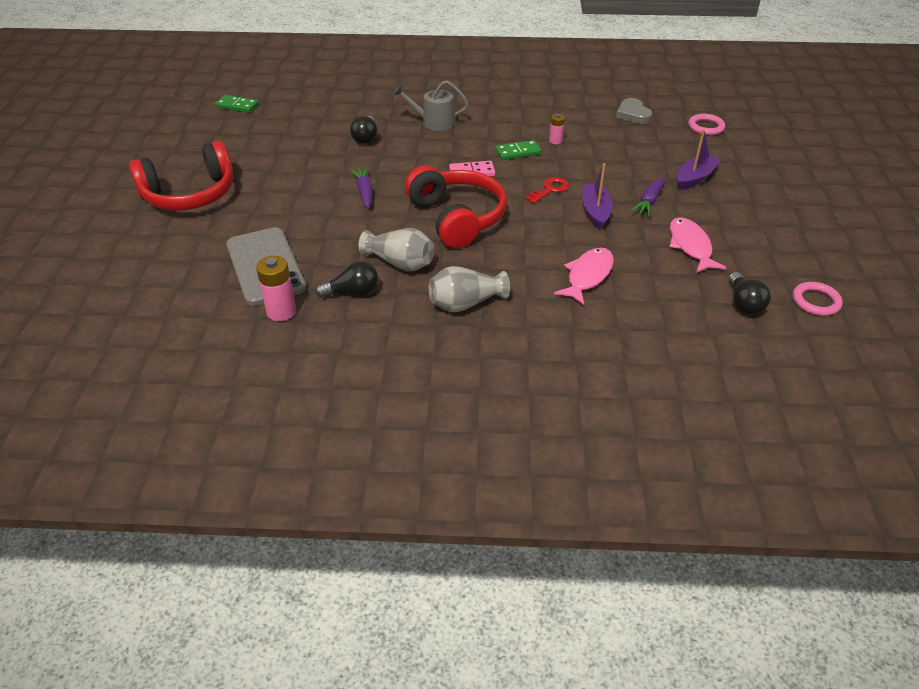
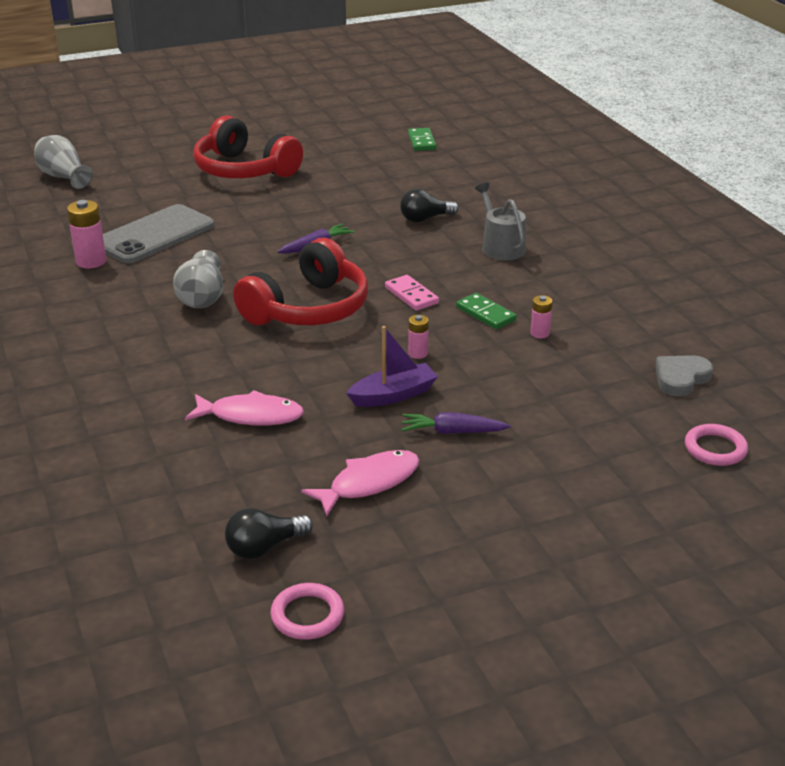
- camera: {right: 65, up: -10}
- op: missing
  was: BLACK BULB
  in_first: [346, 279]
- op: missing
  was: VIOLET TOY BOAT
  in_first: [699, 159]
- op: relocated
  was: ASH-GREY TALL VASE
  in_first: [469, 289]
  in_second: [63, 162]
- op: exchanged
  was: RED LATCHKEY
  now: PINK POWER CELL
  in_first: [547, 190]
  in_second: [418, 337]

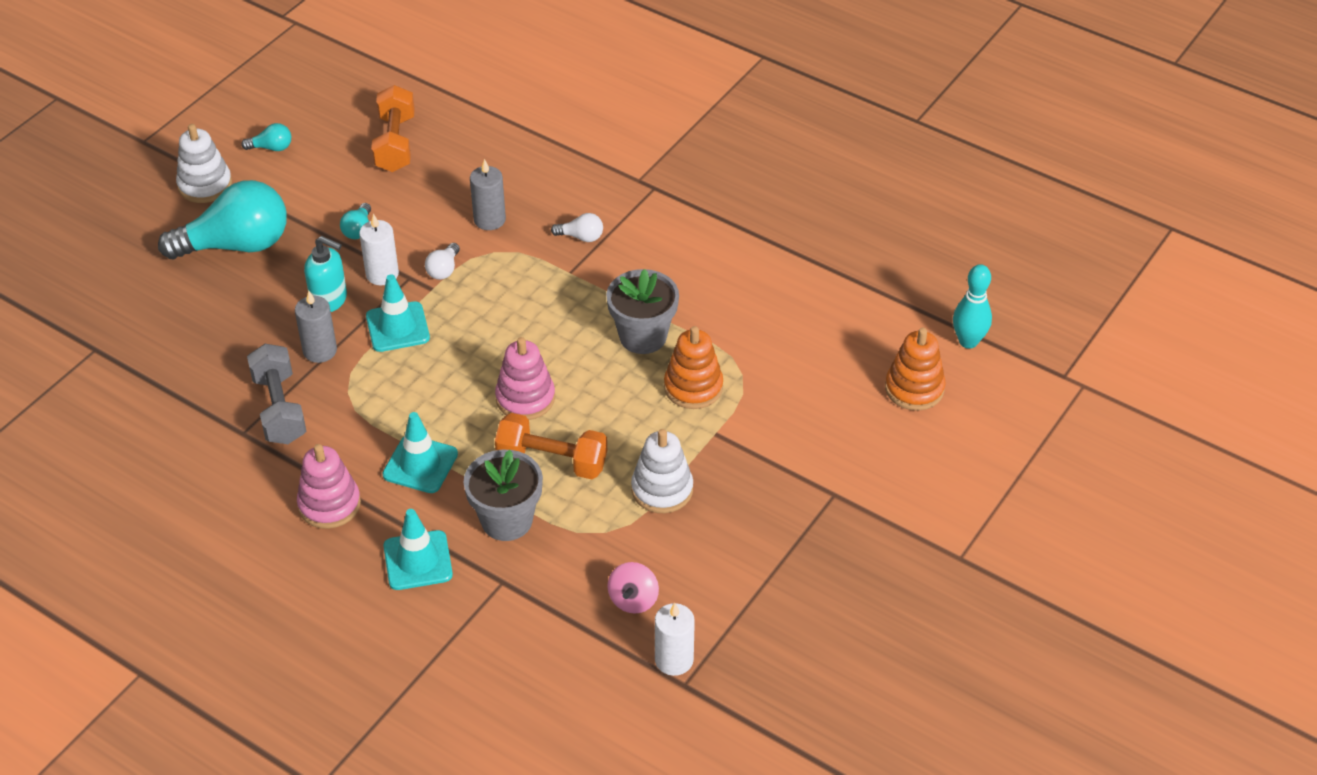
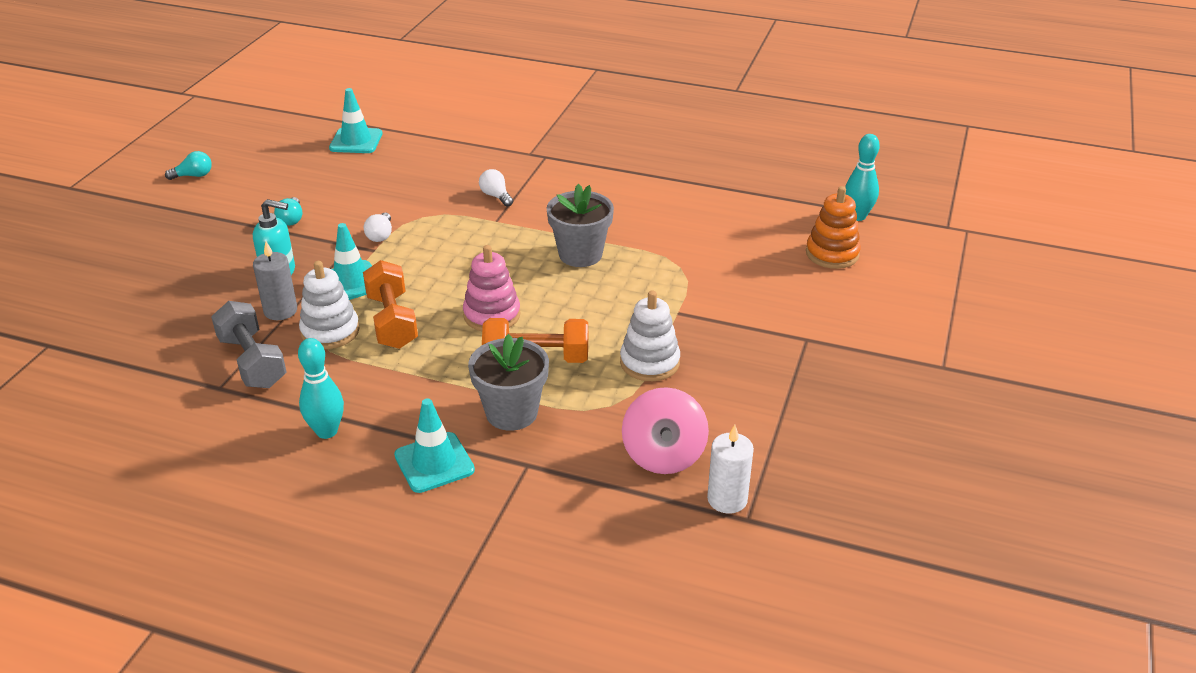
- camera: {right: -15, up: -10}
- op: missing
  was: TURQUOISE BULB
  in_first: [222, 219]
- op: missing
  was: WHITE WAX CANDLE
  in_first: [379, 249]
- op: missing
  was: ASH-GREY WAX CANDLE
  in_first: [488, 194]
- op: missing
  was: BRIGHT ORANGE STACKING TOY
  in_first: [693, 367]
- op: relocated
  was: WHITE STACKING TOY
  in_first: [204, 163]
  in_second: [329, 305]
- op: relocated
  was: BRIGHT ORANGE DUMBBELL
  in_first: [393, 128]
  in_second: [390, 304]
- op: relocated
  was: TURQUOISE SAFETY CONE
  in_first: [420, 452]
  in_second: [356, 120]
- op: exchanged
  was: PINK STACKING TOY
  now: TURQUOISE SKITTLE
  in_first: [329, 486]
  in_second: [321, 388]
- op: spun
  was: WHITE BULB
  in_first: [577, 227]
  in_second: [496, 188]
  clockwise: -120
- op: size
  was: PINK TOY TOP
  in_first: [633, 588]
  in_second: [665, 430]
  ratio: 1.59

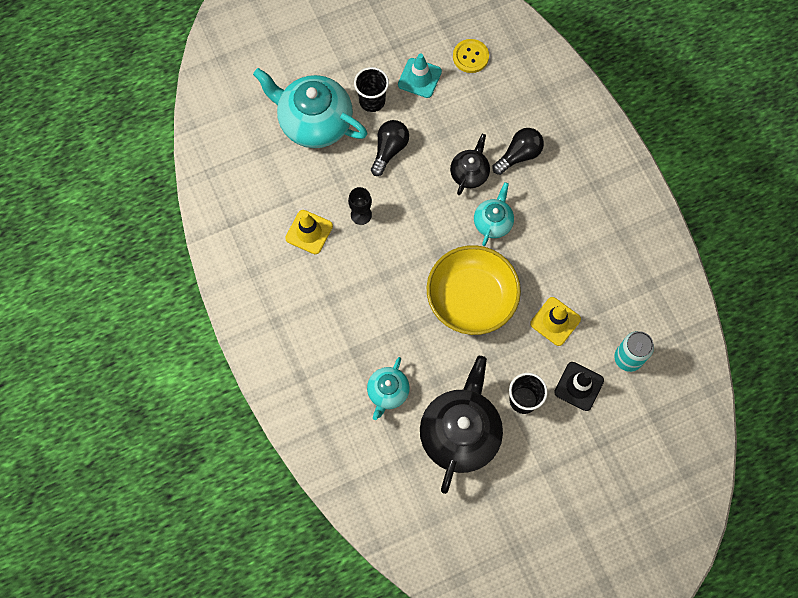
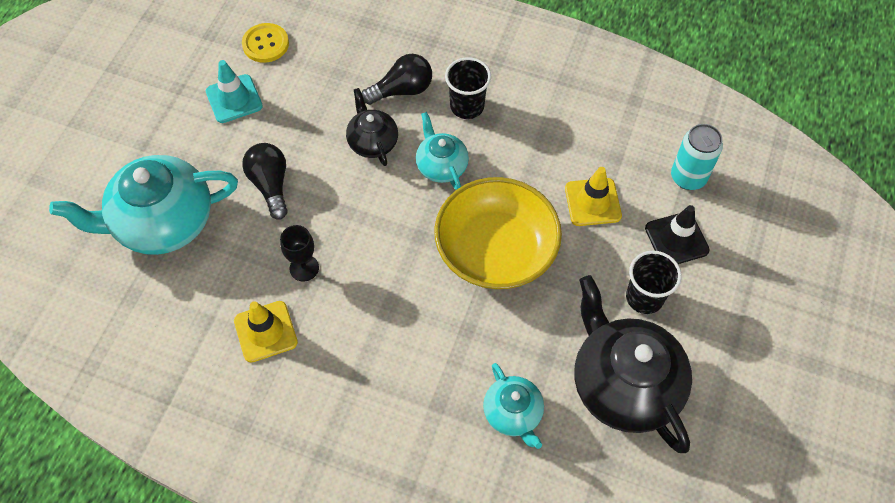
- camera: {right: -45, up: -10}
- op: relocated
  was: BLACK CUP
  in_first: [371, 89]
  in_second: [468, 88]
- op: spun
  was: BLACK BULB
  in_first: [518, 151]
  in_second: [397, 79]
  clockwise: 60

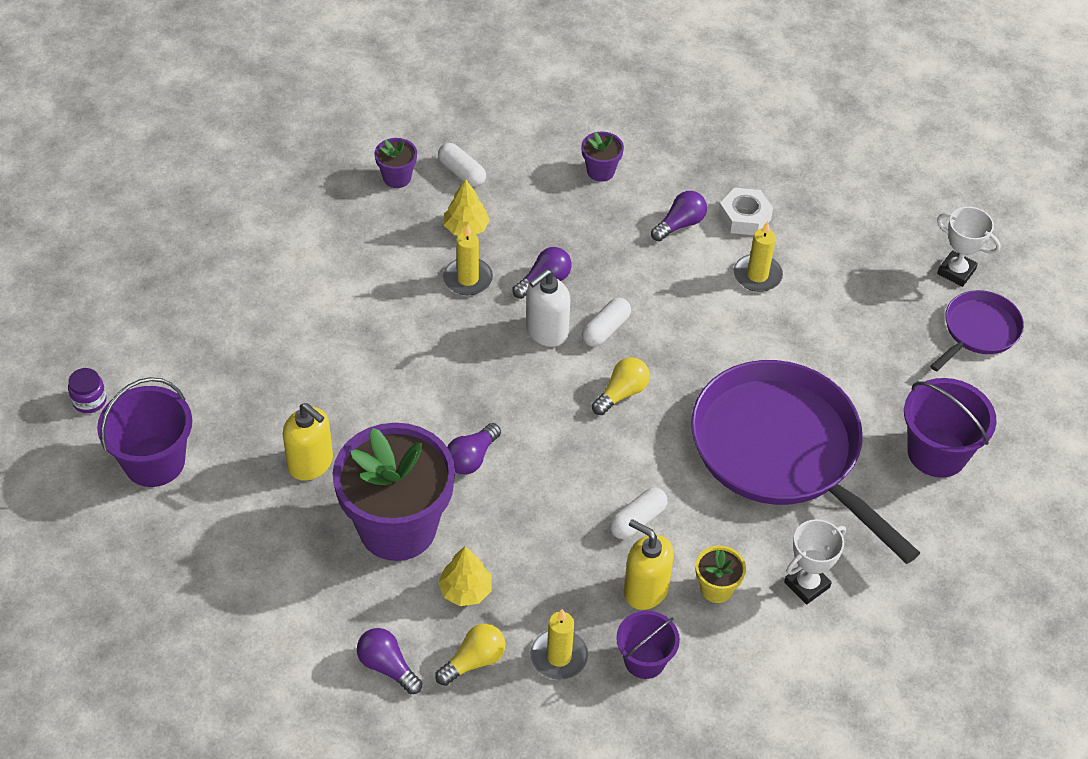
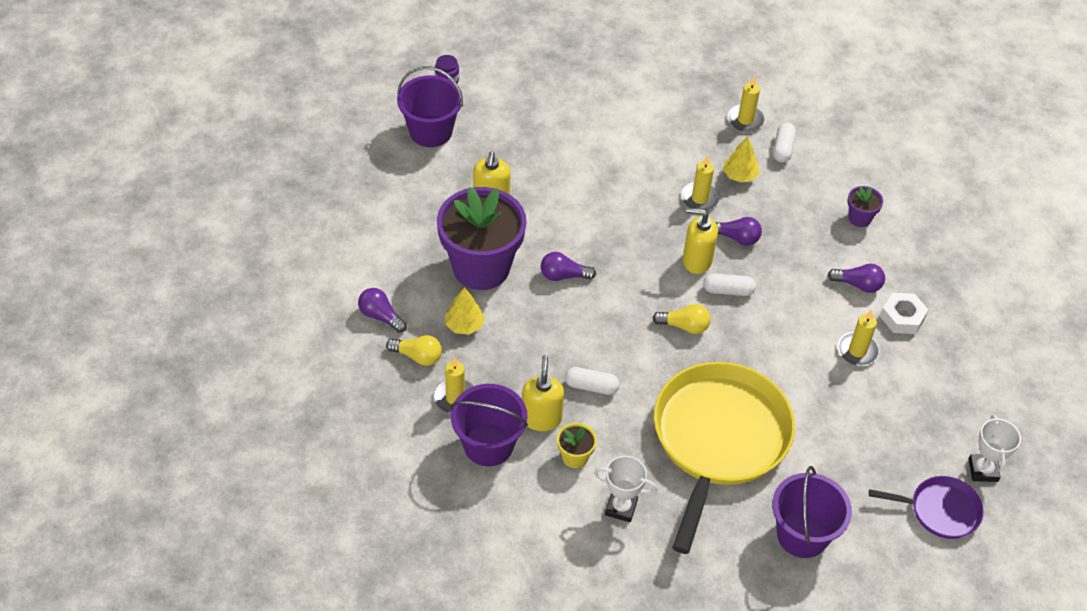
- camera: {right: 55, up: 0}
- op: exchanged
  was: VIOLET POTTED PLANT
  now: GOLDEN WAX CANDLE
  in_first: [395, 163]
  in_second: [746, 104]
- op: colour
  was: WHITE PUMP BOTTLE
  now: GOLDEN PUMP BOTTLE
  in_first: [548, 308]
  in_second: [700, 241]
- op: colour
  was: VIOLET SKILLET
  now: GOLDEN SKILLET
  in_first: [805, 462]
  in_second: [724, 458]
- op: spun
  was: VIOLET BULB
  in_first: [389, 661]
  in_second: [382, 310]
  clockwise: -60
- op: size
  was: VIOLET BUCKET
  in_first: [648, 645]
  in_second: [489, 425]
  ratio: 1.57

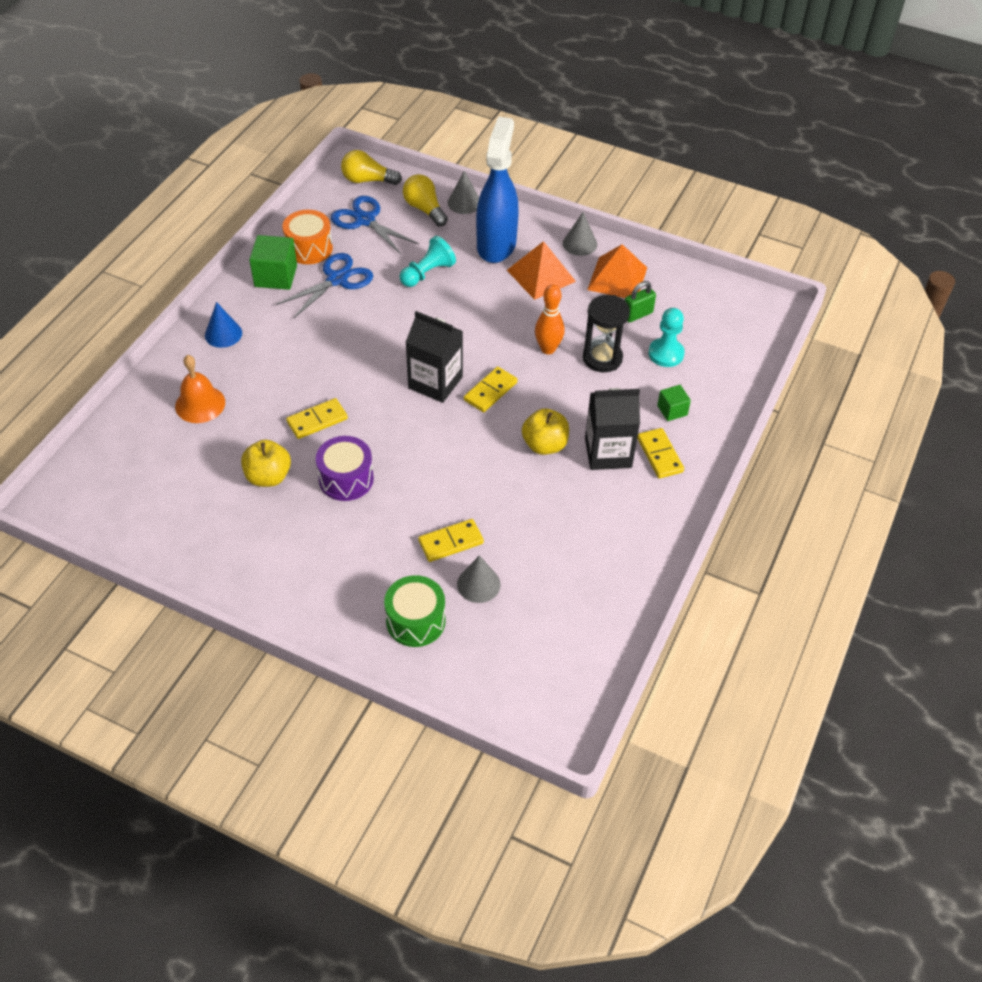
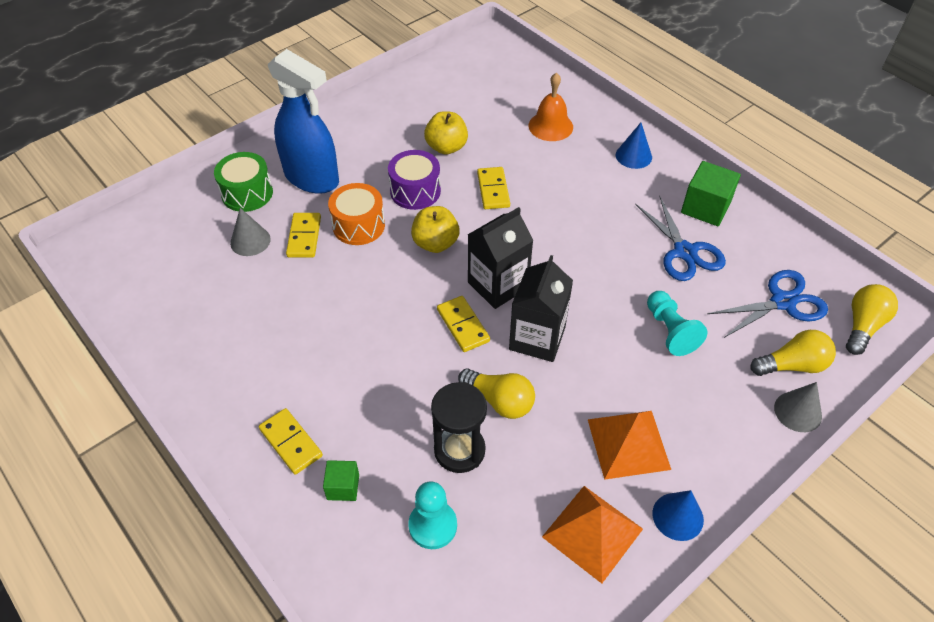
- camera: {right: 115, up: 0}
- op: missing
  was: EMERALD PADLOCK
  in_first: [640, 302]
- op: relocated
  was: BRIGHT ORANGE SNARE DRUM
  in_first: [307, 237]
  in_second: [356, 214]
- op: relocated
  was: COBALT SPRAY BOTTLE
  in_first: [497, 190]
  in_second: [303, 121]
- op: relocated
  was: GOLDEN TOY APPLE
  in_first: [545, 431]
  in_second: [435, 229]
- op: relocated
  was: BLACK MILK CARTON
  in_first: [612, 429]
  in_second: [541, 308]
- op: exchanged
  was: BRIGHT ORANGE SKITTLE
  now: GOLDEN BULB
  in_first: [549, 319]
  in_second: [496, 393]
- op: colour
  was: ASH-GREY SOLID CONE
  now: COBALT SOLID CONE
  in_first: [580, 234]
  in_second: [678, 515]
- op: spun
  was: GOLDEN DOMINO
  in_first: [660, 453]
  in_second: [291, 441]
  clockwise: 45

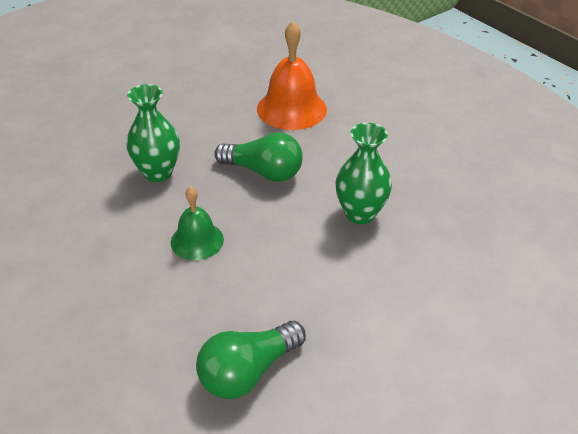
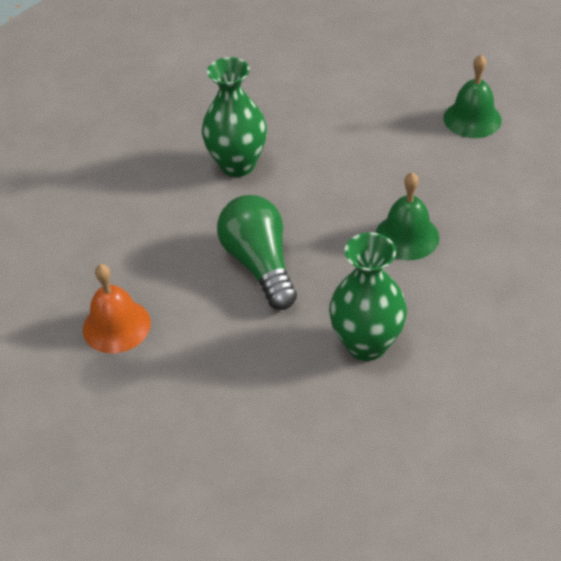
- camera: {right: -130, up: 5}
- op: exchanged
  was: EMERALD BULB
  now: EMERALD SCHOOL BELL
  in_first: [251, 360]
  in_second: [473, 96]
- op: size
  was: BRIGHT ORANGE SCHOOL BELL
  in_first: [292, 75]
  in_second: [117, 309]
  ratio: 0.61

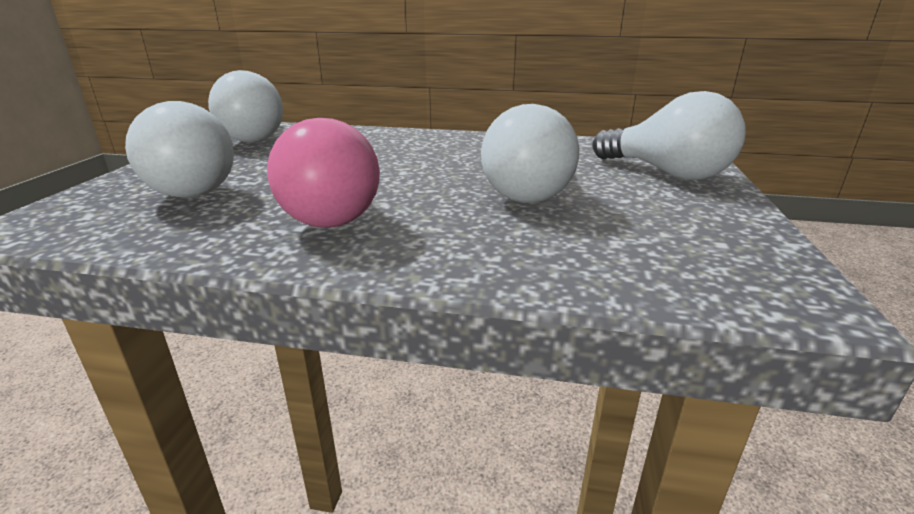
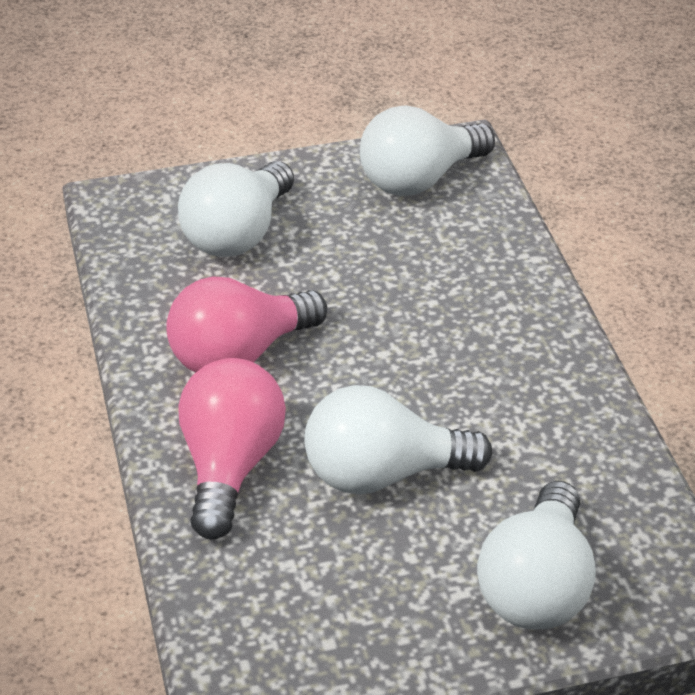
- camera: {right: 65, up: 15}
- op: appeared
  now: PINK BULB
  in_second: [232, 448]

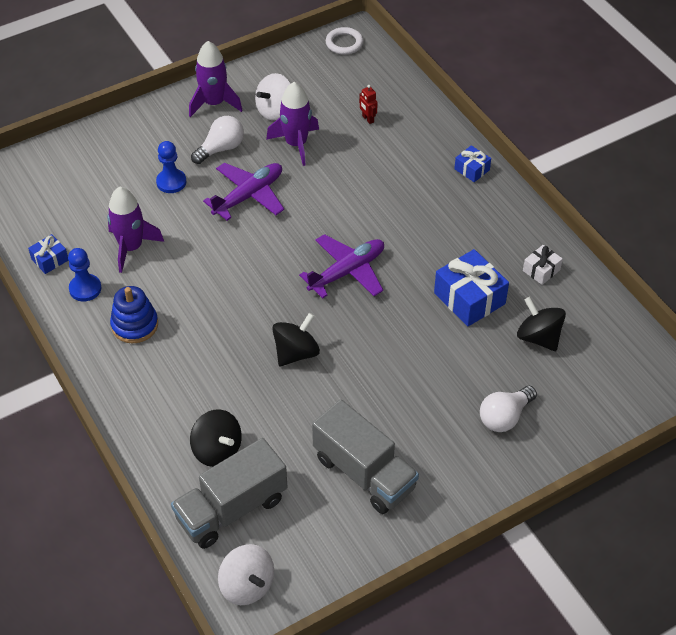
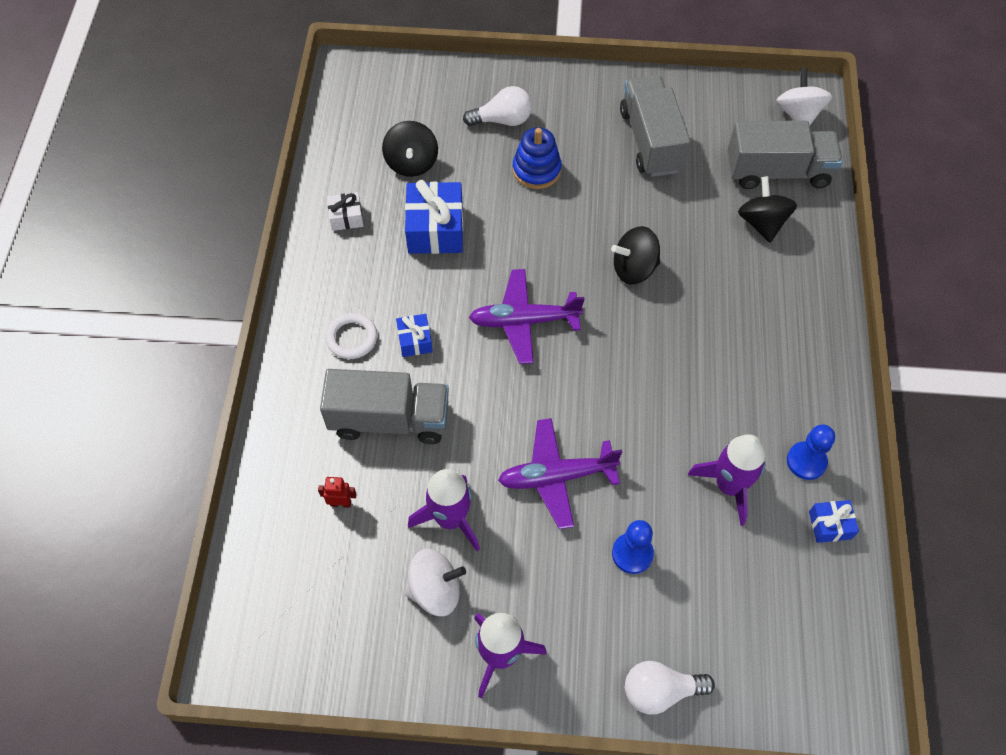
- camera: {right: -145, up: 10}
- op: appeared
  now: ASH-GREY TOY TRUCK
  in_second: [384, 406]
- op: relocated
  was: COBALT STACKING TOY
  in_first: [134, 314]
  in_second: [537, 158]
- op: relocated
  was: WHITE BULB
  in_first: [217, 140]
  in_second: [670, 688]
- op: relocated
  was: WHITE RING
  in_first: [344, 41]
  in_second: [351, 336]
- op: relocated
  was: COBALT WRAPPED GIFT
  in_first: [472, 163]
  in_second: [414, 335]
- op: spun
  was: RED ROBOT
  in_first: [368, 104]
  in_second: [337, 492]
  clockwise: -90

